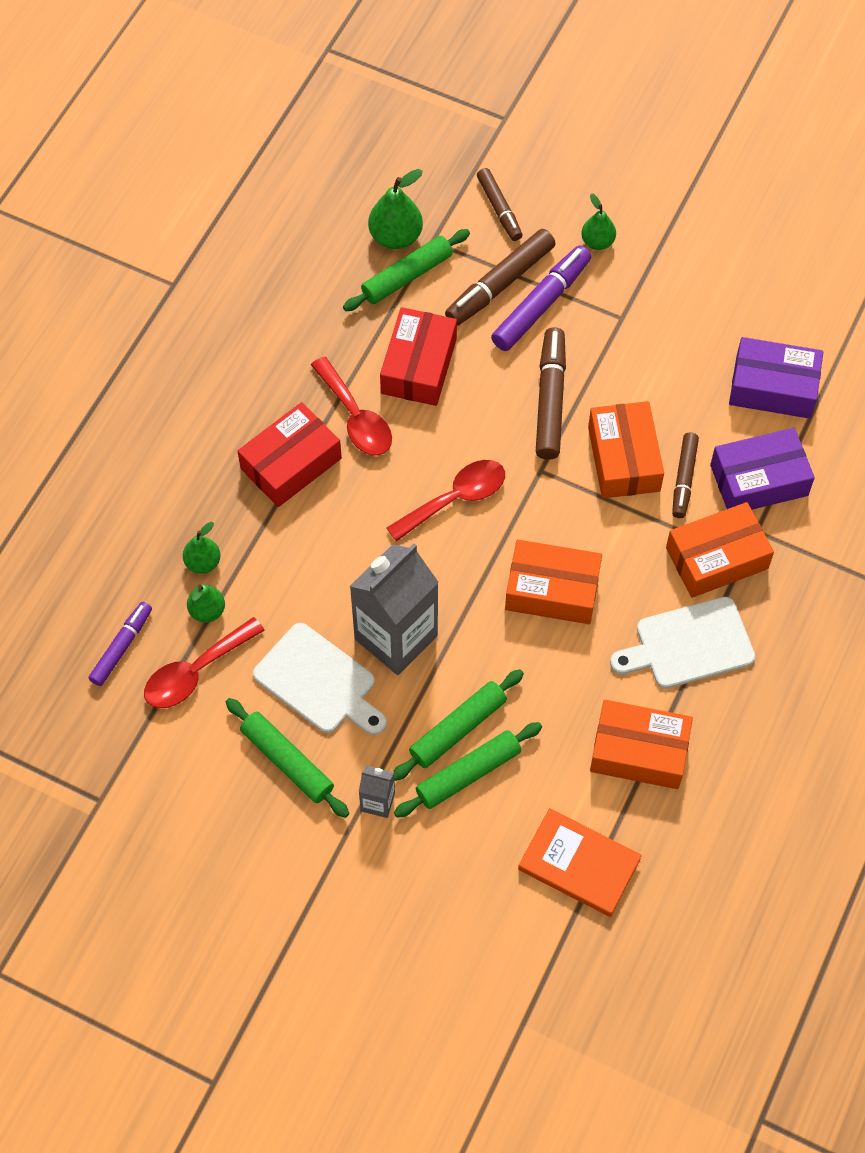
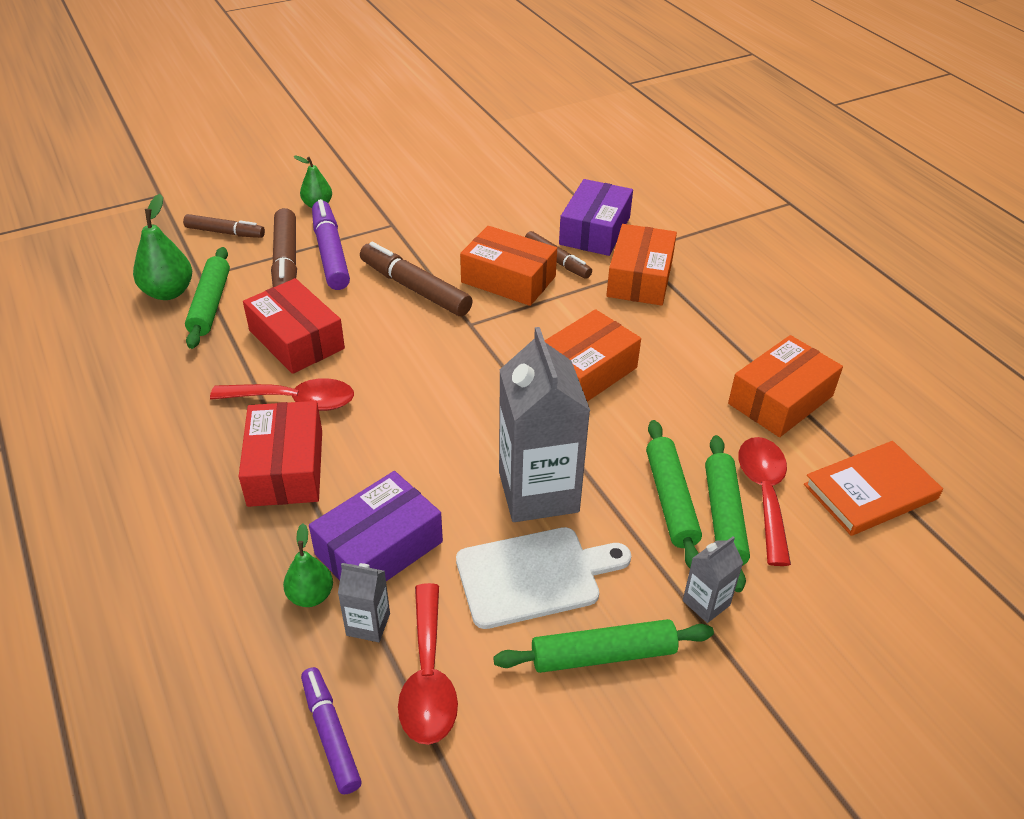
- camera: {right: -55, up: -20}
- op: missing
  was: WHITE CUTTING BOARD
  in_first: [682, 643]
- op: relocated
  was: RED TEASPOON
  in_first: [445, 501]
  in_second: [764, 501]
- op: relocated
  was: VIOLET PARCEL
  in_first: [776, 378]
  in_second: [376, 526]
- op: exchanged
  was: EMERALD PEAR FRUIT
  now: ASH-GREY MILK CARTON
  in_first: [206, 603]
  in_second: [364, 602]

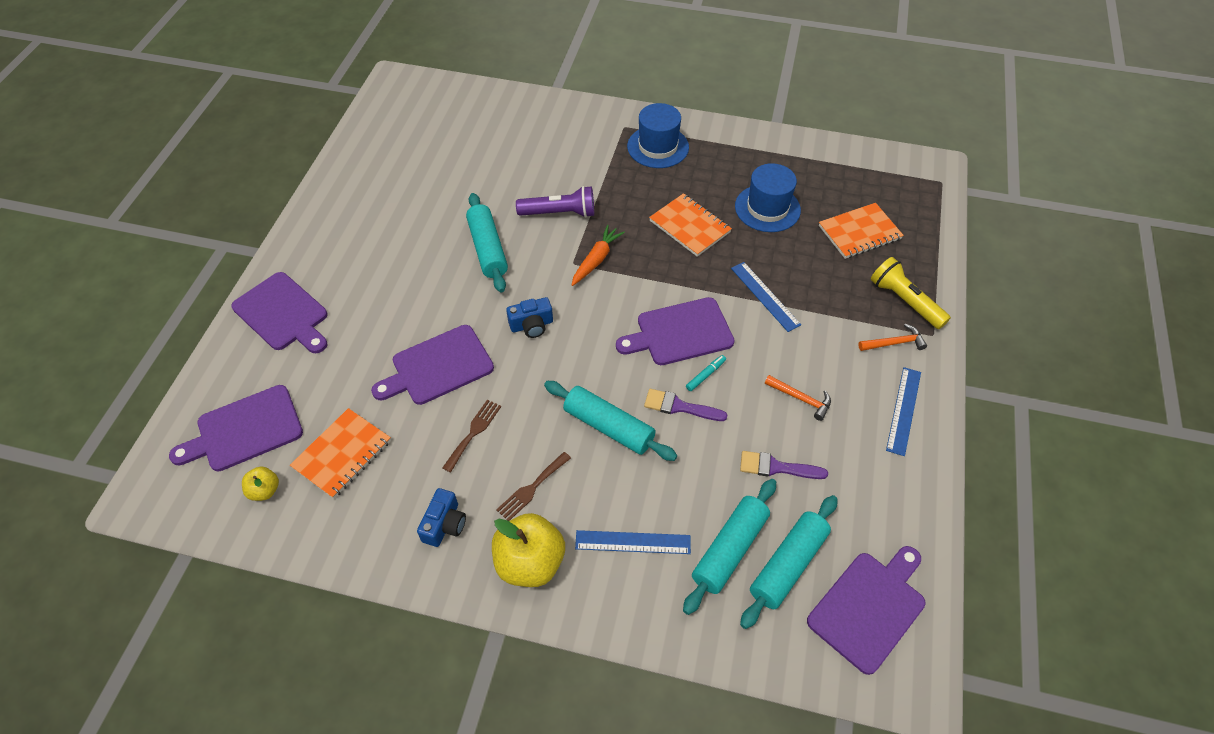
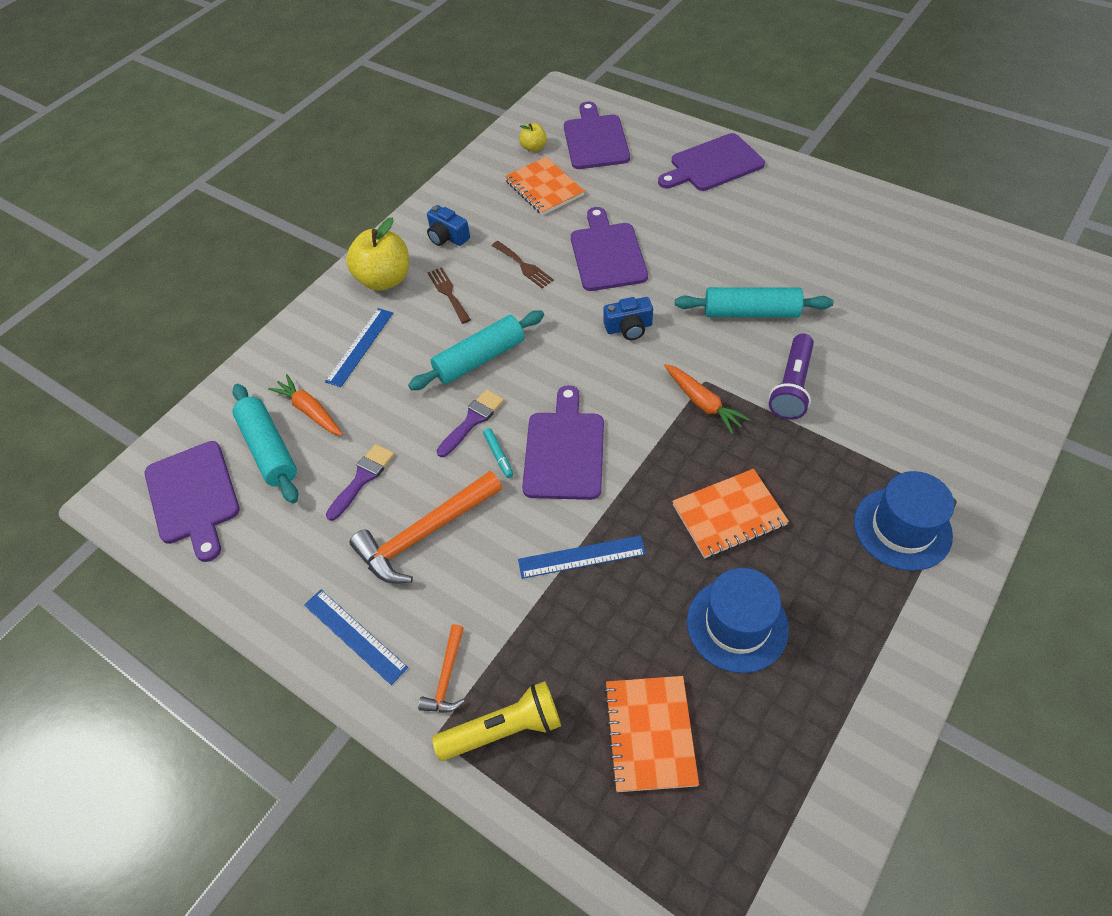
- camera: {right: 115, up: 0}
- op: exchanged
  was: TURQUOISE DOUGH ROLLER
  now: BRIGHT ORANGE CARROT
  in_first: [729, 547]
  in_second: [305, 405]
- op: spun
  was: COBALT CAMERA
  in_first: [529, 317]
  in_second: [628, 318]
  clockwise: -105
- op: size
  was: BRIGHT ORANGE CARPENTER'S HAMMER
  in_first: [798, 398]
  in_second: [425, 527]
  ratio: 1.93

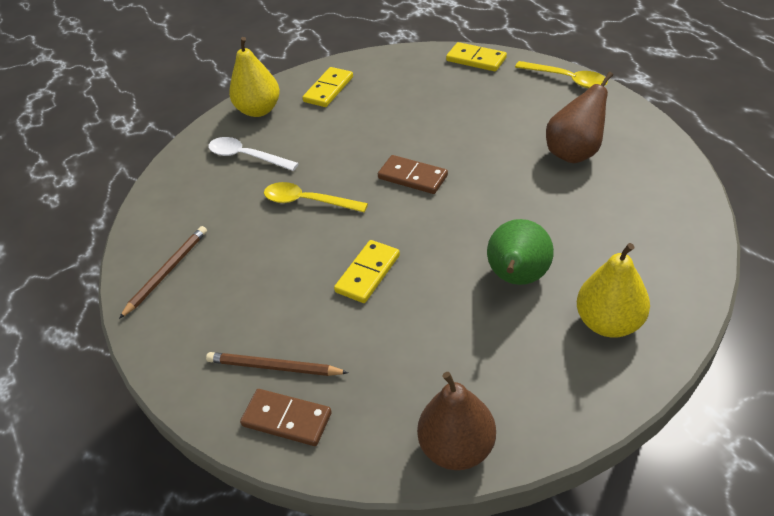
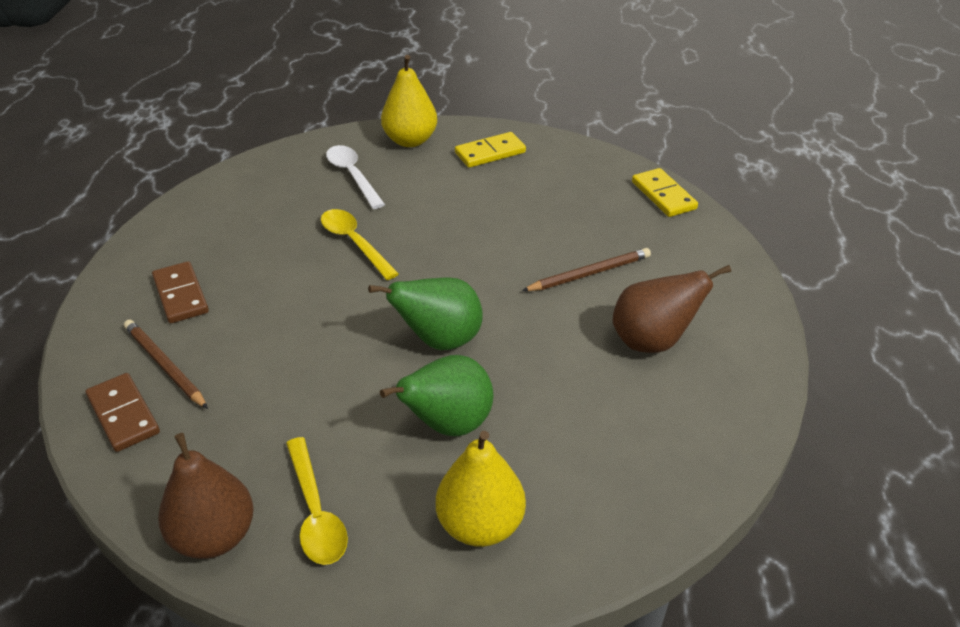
- camera: {right: 30, up: -5}
- op: missing
  was: GOLDEN DOMINO
  in_first: [367, 271]
- op: appeared
  now: EMERALD PEAR FRUIT
  in_second: [426, 313]
- op: relocated
  was: RUSSET LEAD PENCIL
  in_first: [163, 272]
  in_second: [586, 269]
- op: relocated
  was: RUSSET DOMINO
  in_first: [413, 174]
  in_second: [180, 292]
- op: relocated
  was: GOLDEN TEASPOON
  in_first: [561, 75]
  in_second: [317, 501]

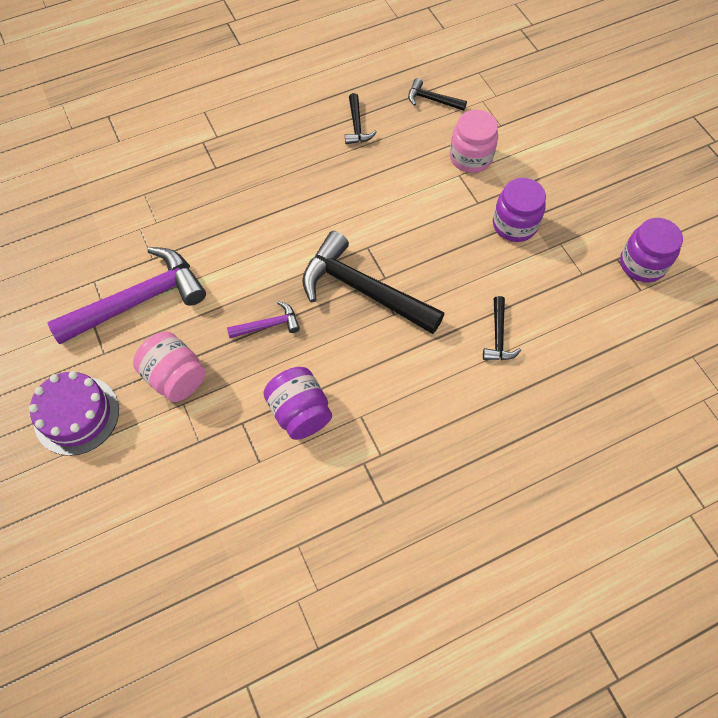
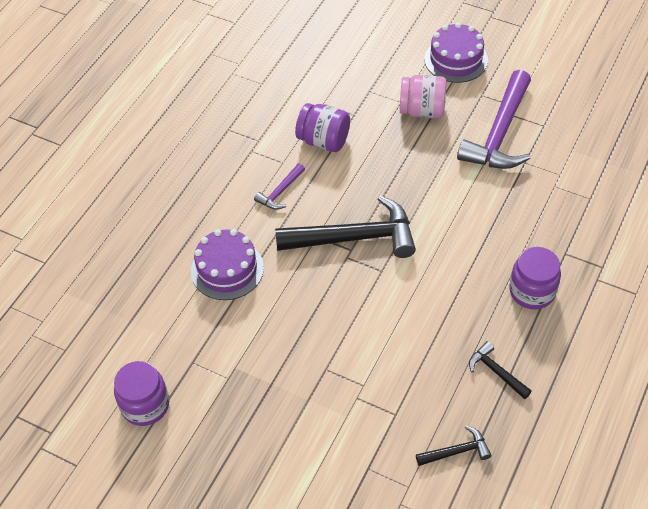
- camera: {right: 145, up: -10}
- op: missing
  was: PINK JAR
  in_first: [474, 141]
- op: relocated
  was: VIOLET CARPENTER'S HAMMER
  in_first: [263, 319]
  in_second: [279, 186]
- op: relocated
  was: VIOLET JAR
  in_first: [519, 210]
  in_second: [535, 278]
- op: exchanged
  was: BLACK CARPENTER'S HAMMER
  now: VIOLET LAYER CAKE
  in_first: [502, 328]
  in_second: [227, 264]

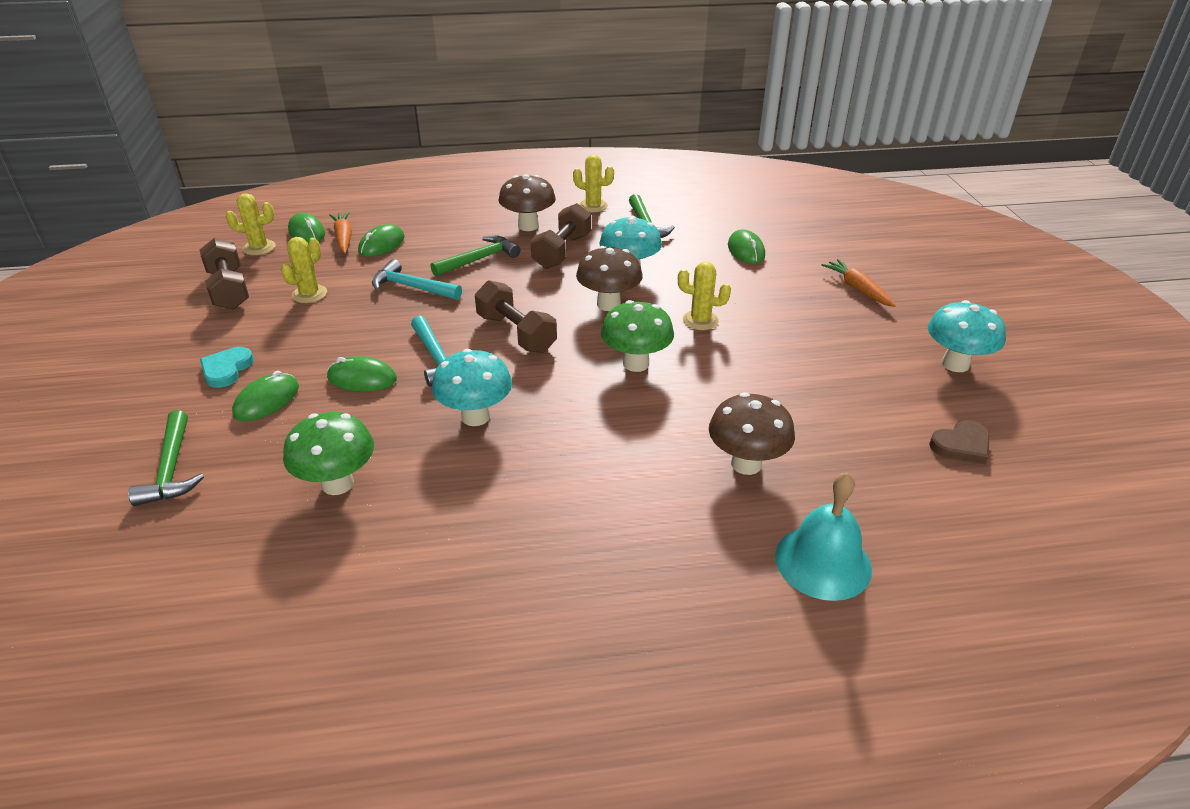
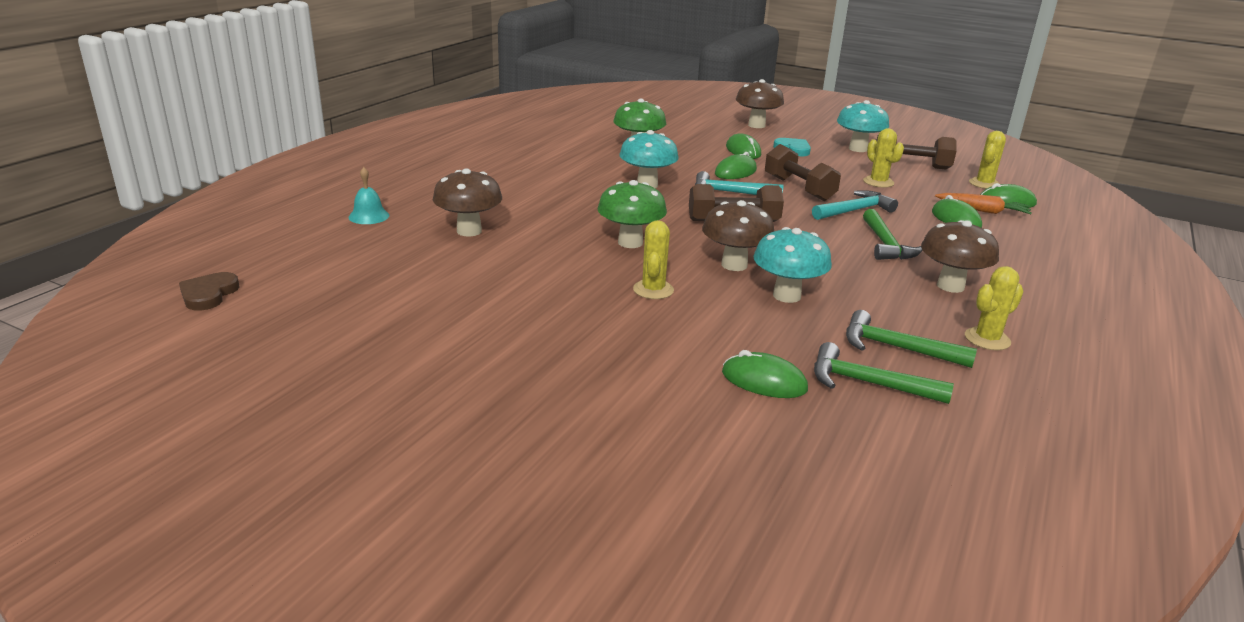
- camera: {right: 125, up: -10}
- op: missing
  was: BRIGHT ORANGE CARROT
  in_first: [858, 283]
- op: appeared
  now: RUSSET MUSHROOM
  in_second: [760, 103]
- op: relocated
  was: EMERALD CARPENTER'S HAMMER
  in_first: [166, 458]
  in_second: [884, 373]
- op: relocated
  was: RUSSET DUMBBELL
  in_first: [561, 236]
  in_second: [803, 172]
- op: relocated
  was: TURQUOISE MUSHROOM
  in_first: [967, 336]
  in_second: [863, 126]
- op: relocated
  was: RUSSET LOVE HEART
  in_first: [959, 442]
  in_second: [209, 291]
- op: spun
  was: GOLDEN PRICKLY PLANT
  in_first: [704, 296]
  in_second: [653, 259]
  clockwise: -45
- op: size
  was: TURQUOISE SCHOOL BELL
  in_first: [823, 536]
  in_second: [368, 195]
  ratio: 0.6

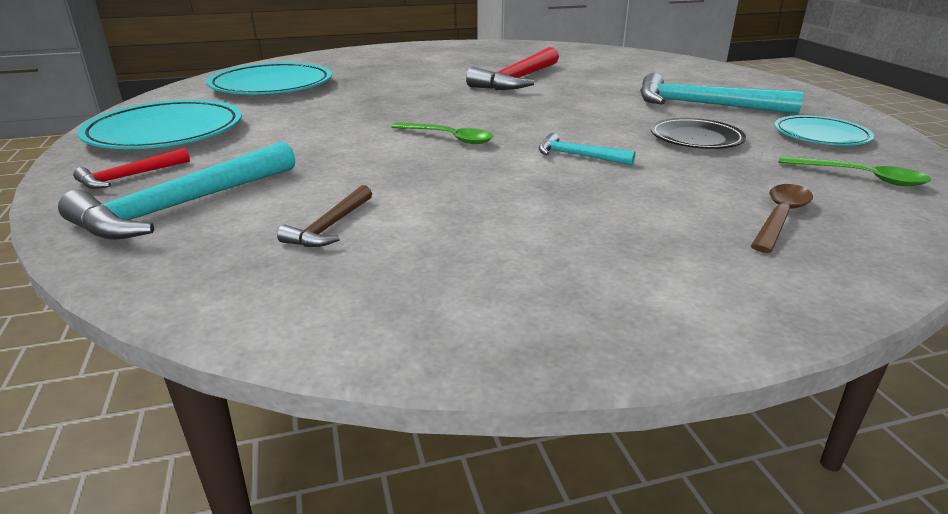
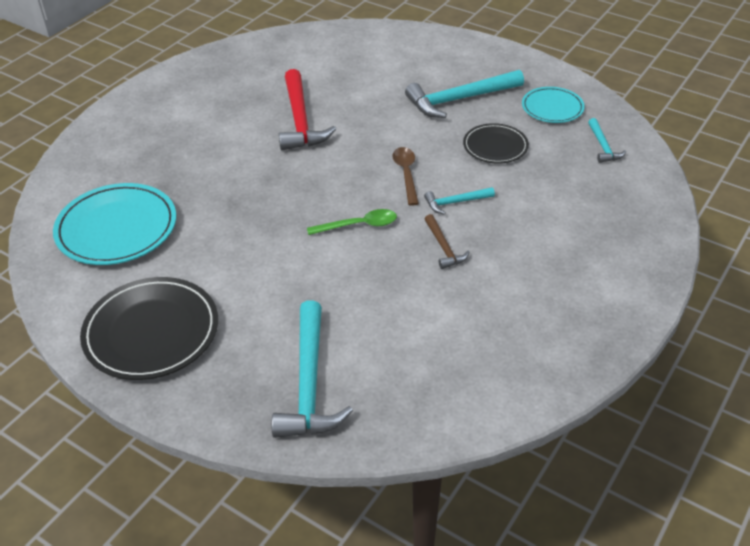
- camera: {right: -40, up: 15}
- op: missing
  was: RED CARPENTER'S HAMMER
  in_first: [131, 168]
- op: relocated
  was: RUSSET CARPENTER'S HAMMER
  in_first: [324, 216]
  in_second: [447, 241]
- op: relocated
  was: RUSSET TEASPOON
  in_first: [782, 218]
  in_second: [406, 176]
- op: exchanged
  was: EMERALD TEASPOON
  now: TURQUOISE CARPENTER'S HAMMER
  in_first: [854, 171]
  in_second: [607, 140]
- op: colour
  was: TURQUOISE DINNER PLATE
  now: BLACK DINNER PLATE
  in_first: [159, 124]
  in_second: [149, 328]

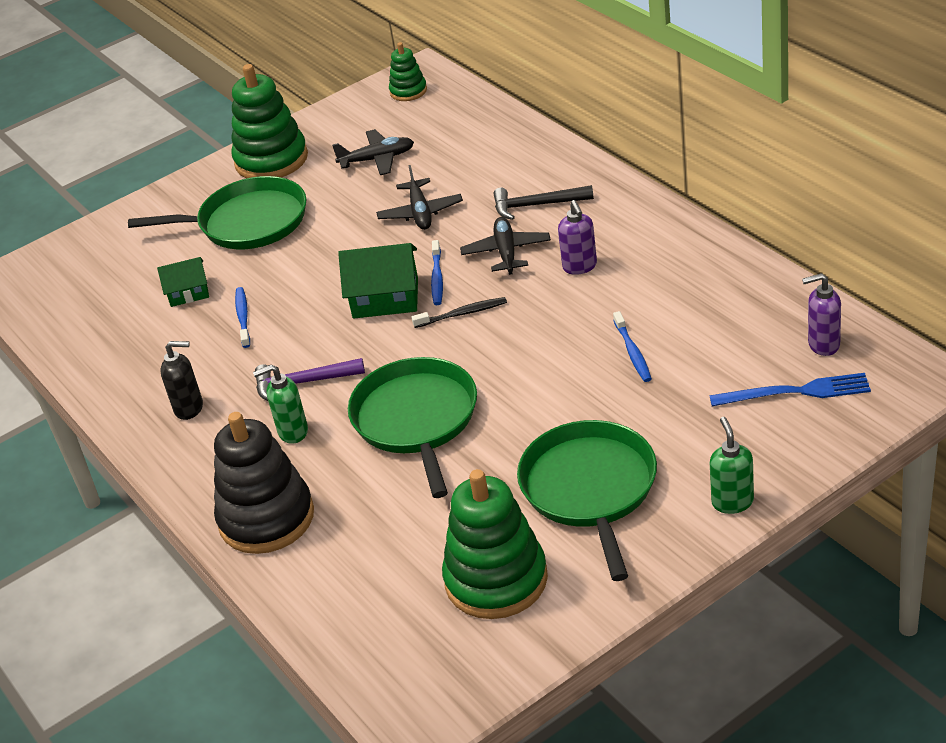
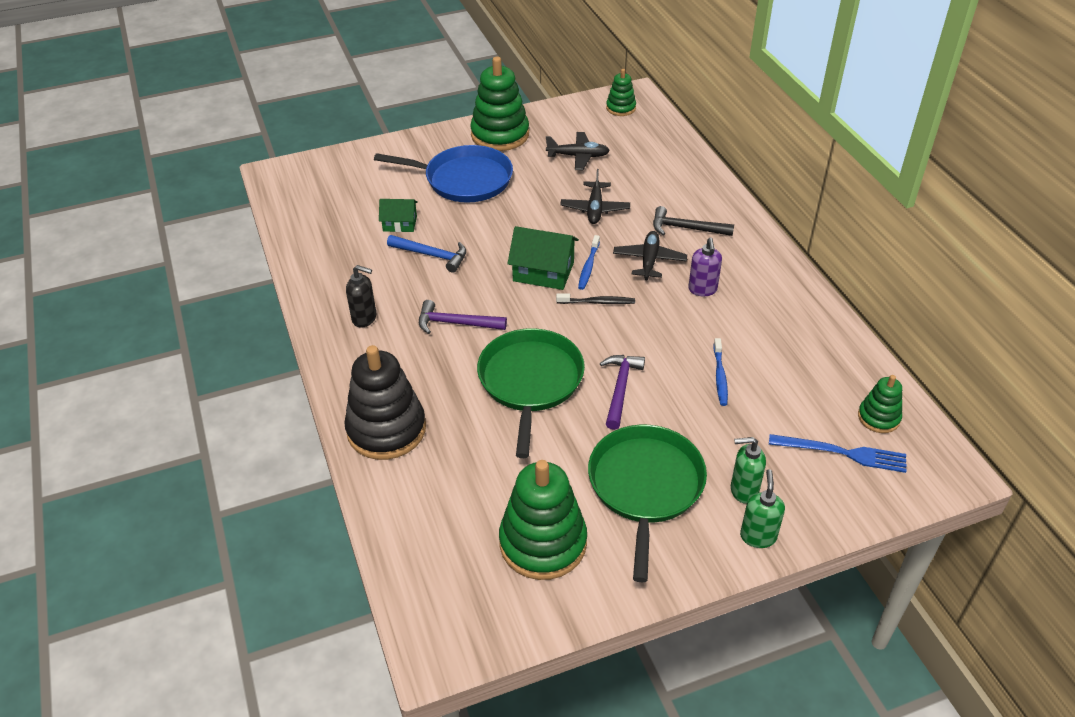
- camera: {right: 10, up: 5}
- op: appeared
  now: VIOLET CARPENTER'S HAMMER
  in_second: [622, 392]
- op: relocated
  was: EMERALD PUMP BOTTLE
  in_first: [280, 404]
  in_second: [748, 470]
- op: exchanged
  was: COBALT TOOTH BRUSH
  now: COBALT CARPENTER'S HAMMER
  in_first: [242, 317]
  in_second: [426, 254]
- op: exchanged
  was: VIOLET PUMP BOTTLE
  now: EMERALD STACKING TOY
  in_first: [821, 314]
  in_second: [880, 404]
- op: colour
  was: EMERALD SKILLET
  now: COBALT SKILLET
  in_first: [217, 212]
  in_second: [443, 174]

